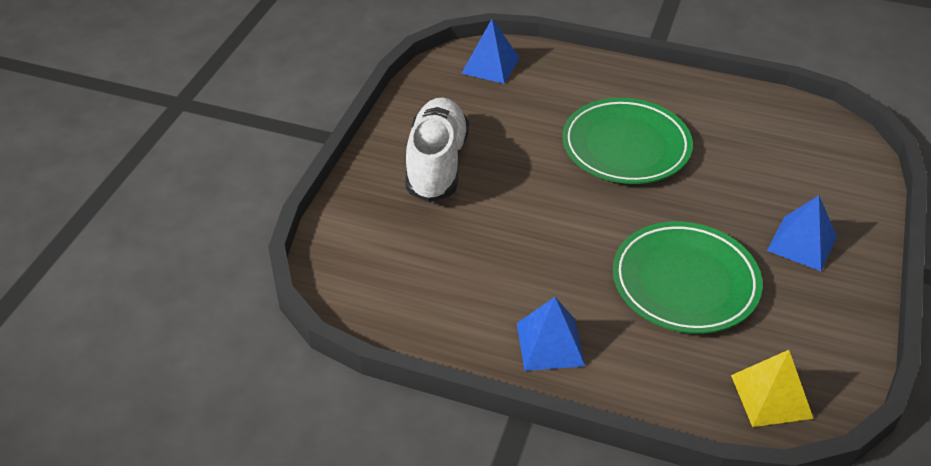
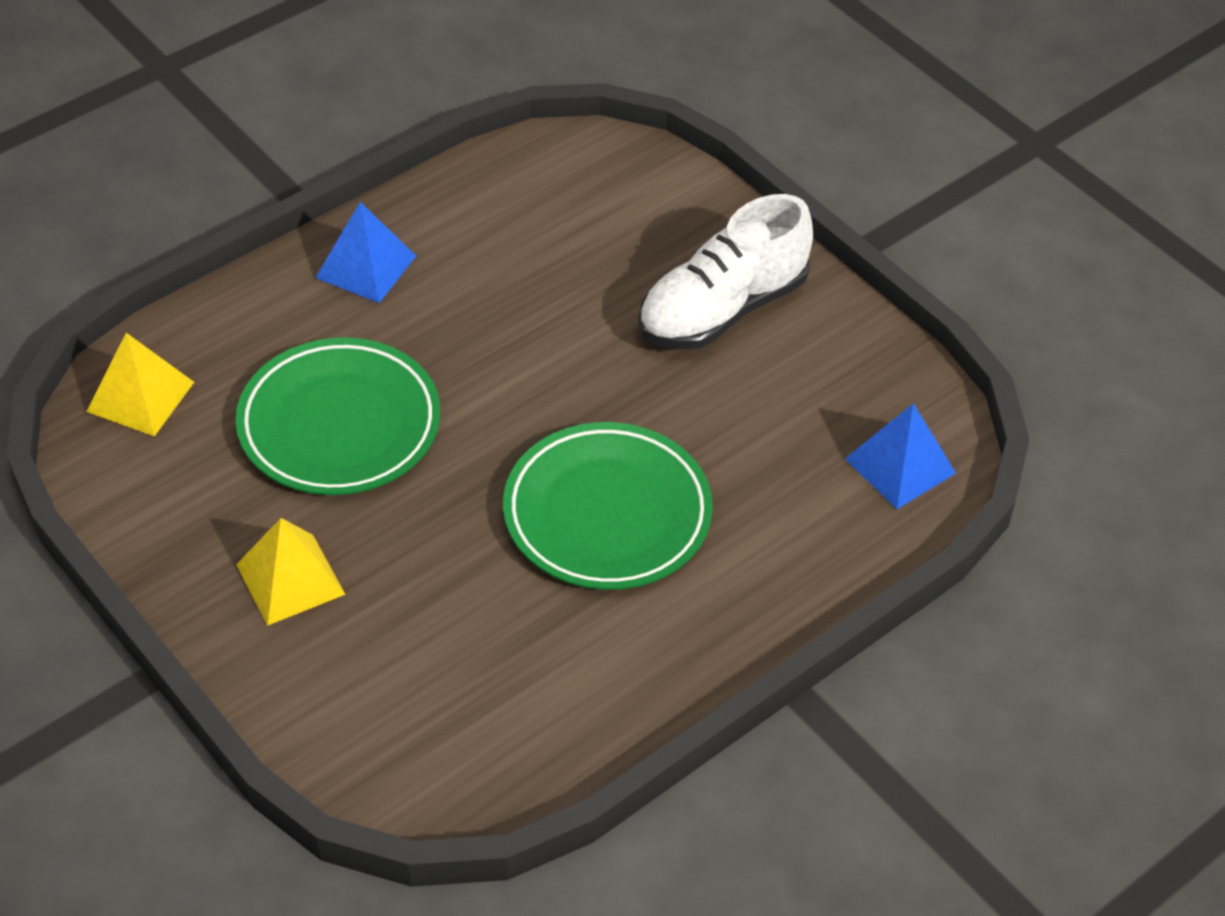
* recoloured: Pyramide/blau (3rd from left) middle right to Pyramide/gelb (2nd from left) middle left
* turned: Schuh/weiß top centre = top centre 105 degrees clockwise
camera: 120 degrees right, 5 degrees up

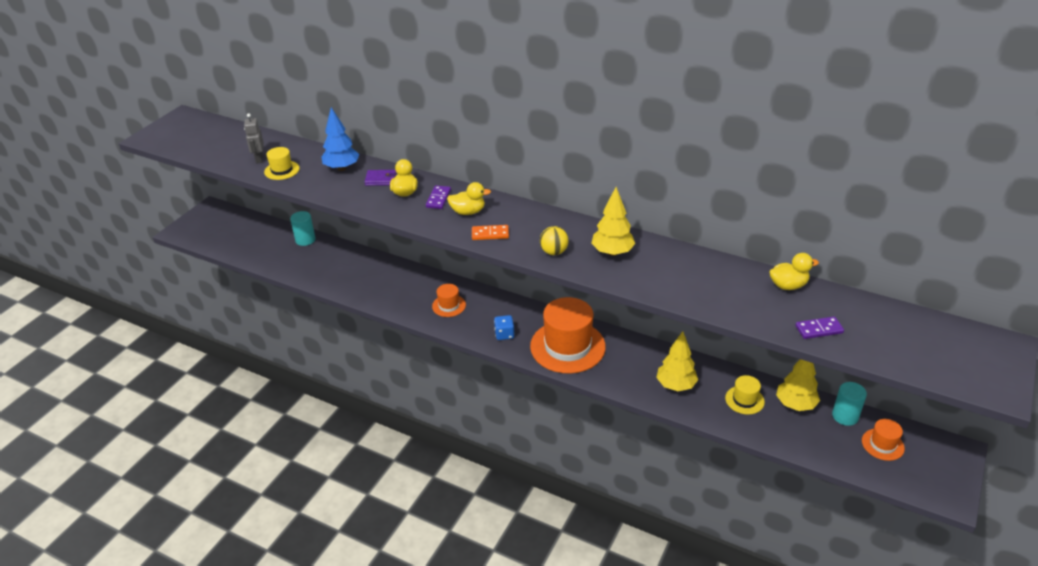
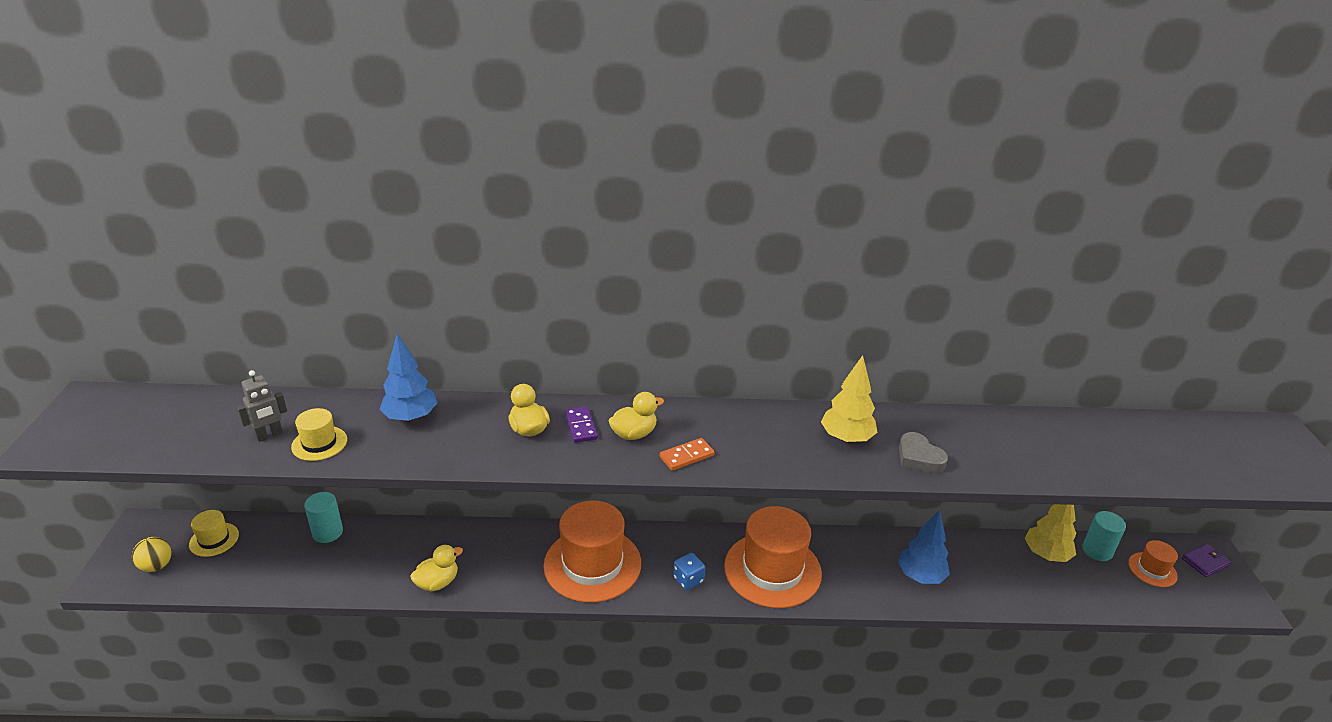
* removed: Dominostein/lila (2nd from left) middle right
* added: Herz/grau middle right
* moved: Geldbörse/lila top centre to bottom right
* moved: Ball/gelb centre to bottom left
* moved: Hut/gelb (2nd from left in the first image) bottom right to Hut/gelb (1st from left) bottom left
* moved: Ente/gelb (3rd from left in the first image) middle right to Ente/gelb (1st from left) bottom left
* recoloured: Baum/gelb (2nd from left) centre to Baum/blau (2nd from left) bottom right
* turned: Roboter/grau top left = middle left 90 degrees counterclockwise
* resized: Hut/orange (1st from left) centre = bottom centre x2.10
camera: 30 degrees left, 5 degrees down

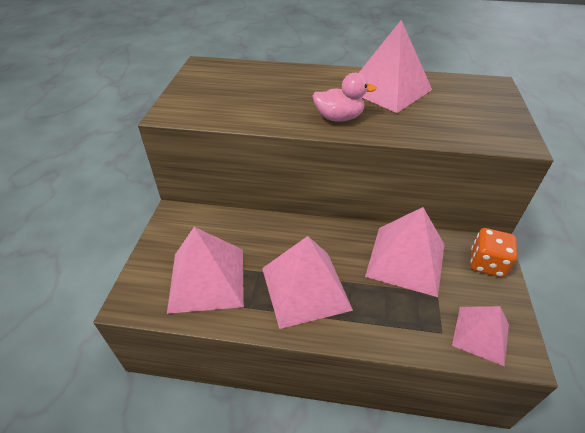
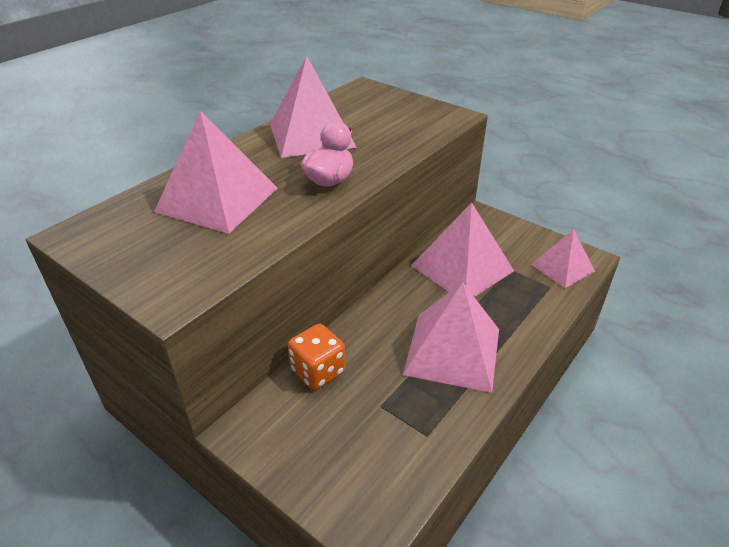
* moved: Pyramide/rosa (1st from left) centre to top left
* moved: Spielwürfel/orange middle right to centre
camera: 60 degrees left, 5 degrees down

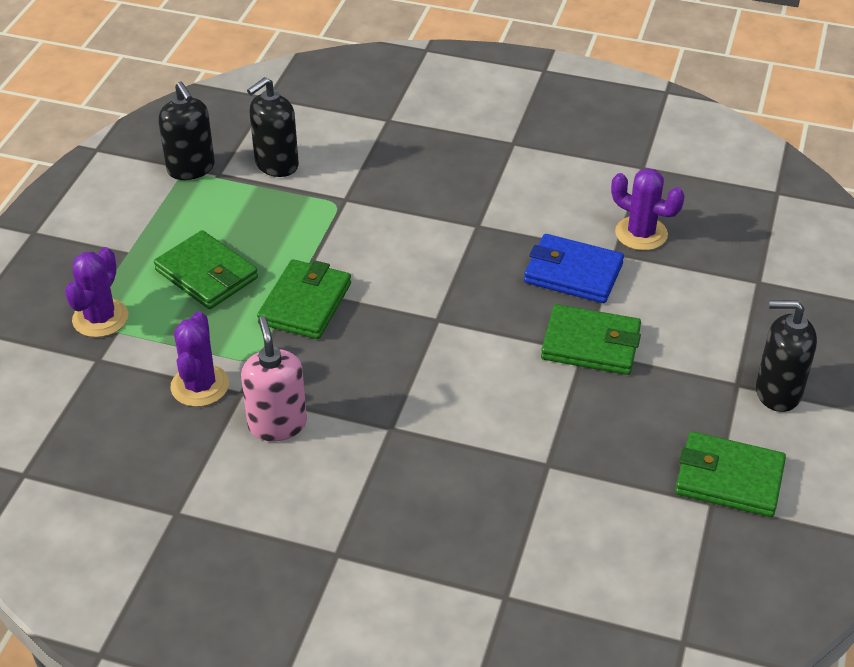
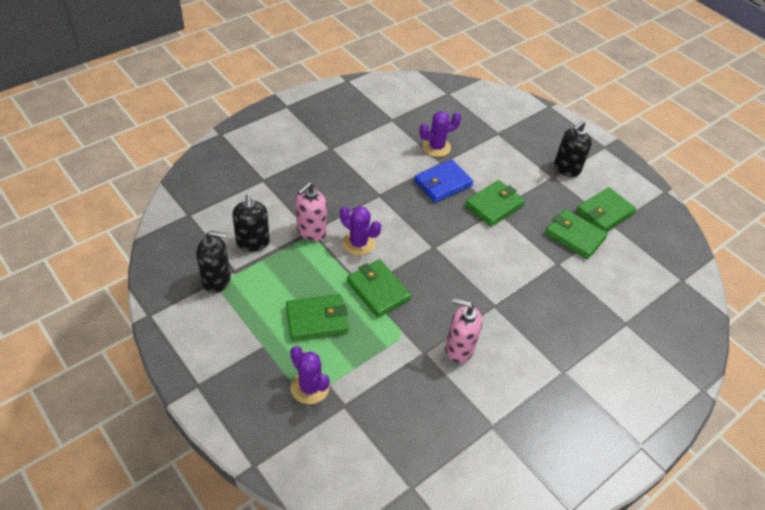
* added: Seifenspender/rosa (1st from left) centre
* added: Geldbörse/grün (4th from left) middle right
* moved: Kaktus/lila (2nd from left) middle left to centre
camera: 60 degrees left, 5 degrees up

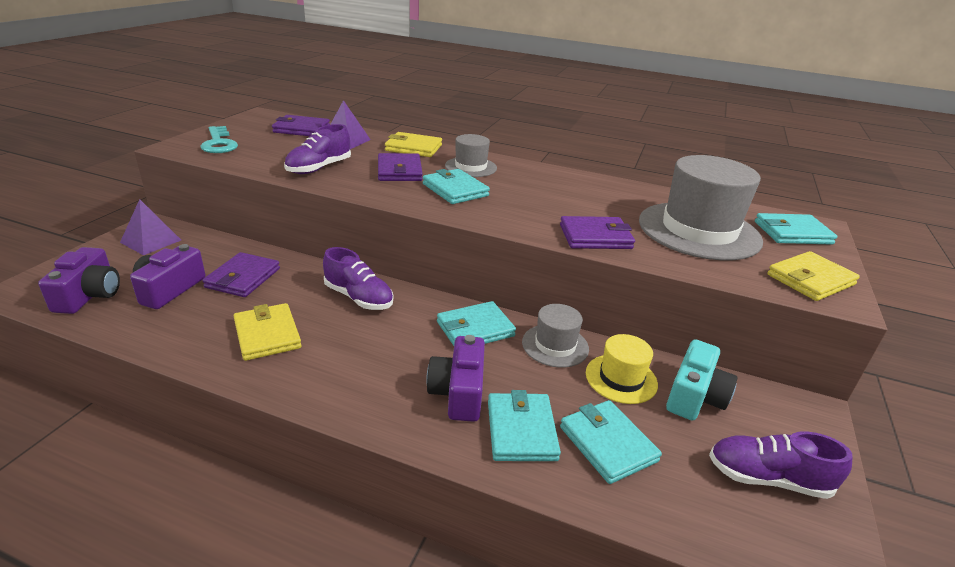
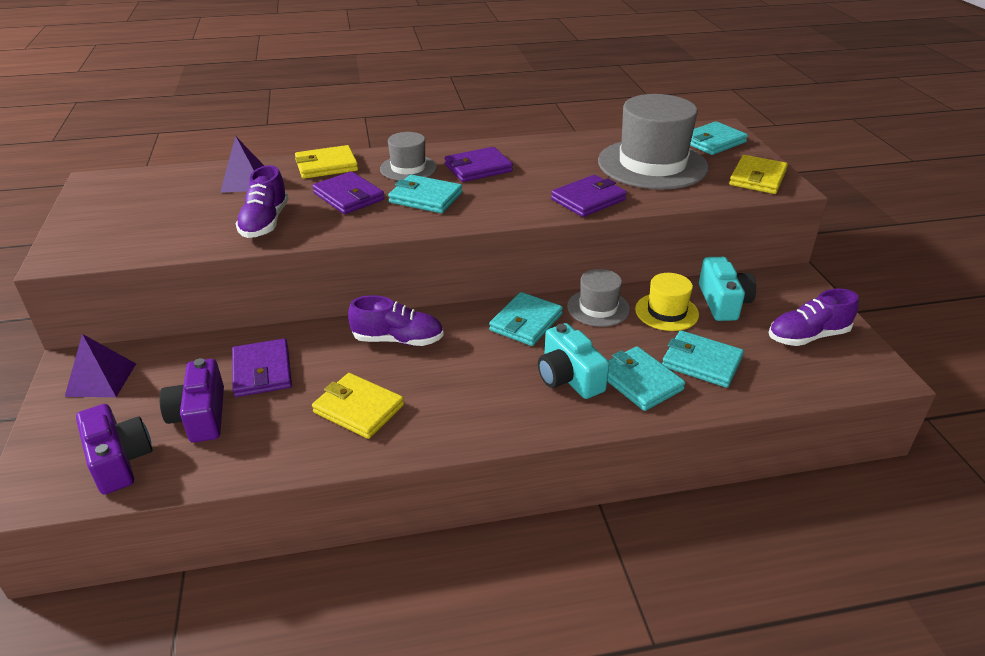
* removed: Schlüssel/türkis top left
* moved: Geldbörse/lila (2nd from left in the first image) top left to Geldbörse/lila (3rd from left) top centre
* recoloured: Kamera/lila (3rd from left) bottom centre to Kamera/türkis (1st from left) centre
camera: 30 degrees left, 5 degrees up

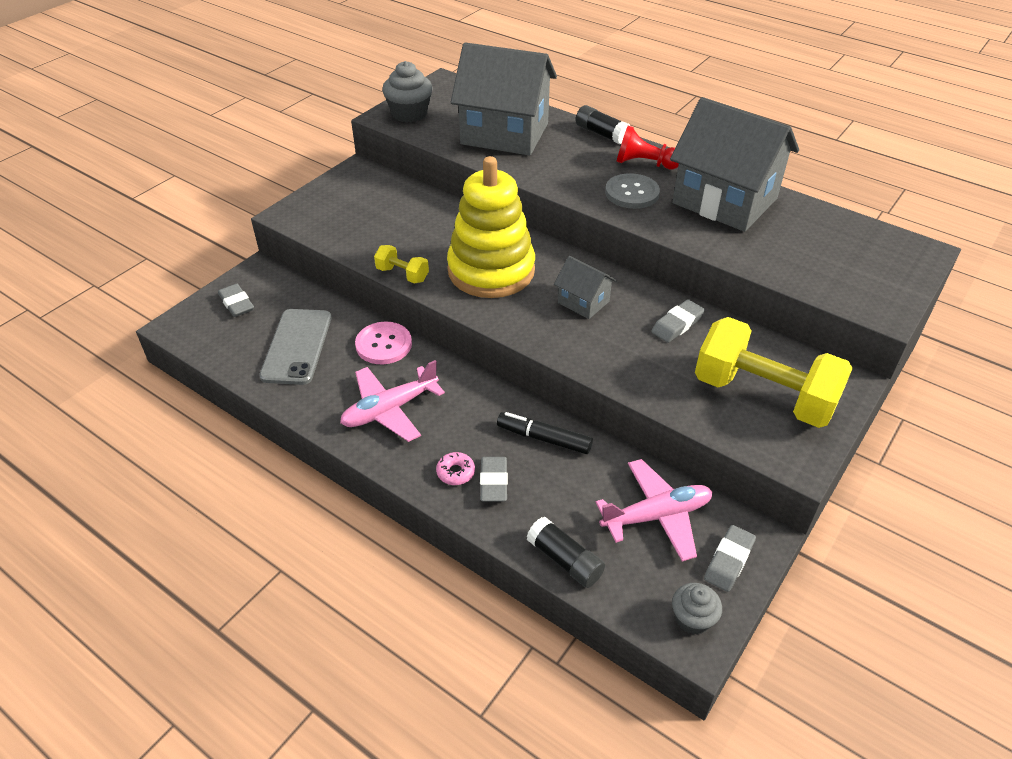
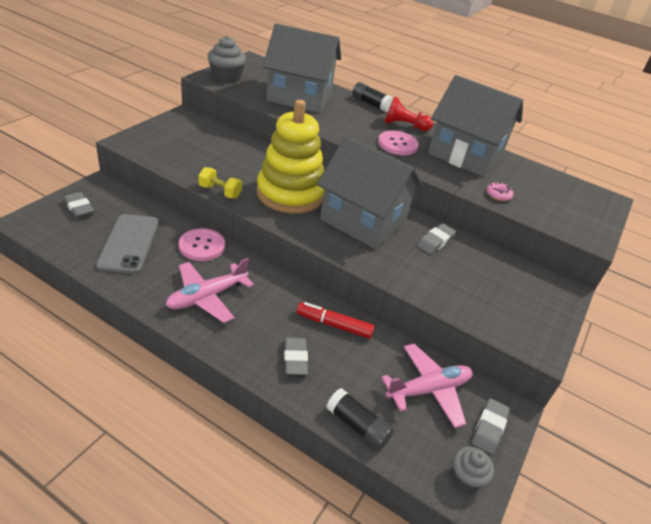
* removed: Hantel/gelb (2nd from left) middle right
* moved: Donut/rosa centre to middle right
* recoloured: Filzstift/schwarz centre to Filzstift/rot centre
* recoloured: Knopf/grau top centre to Knopf/rosa (2nd from left) top centre
* resized: Haus/grau (2nd from left) centre = centre x2.17
camera: 10 degrees left, 5 degrees down

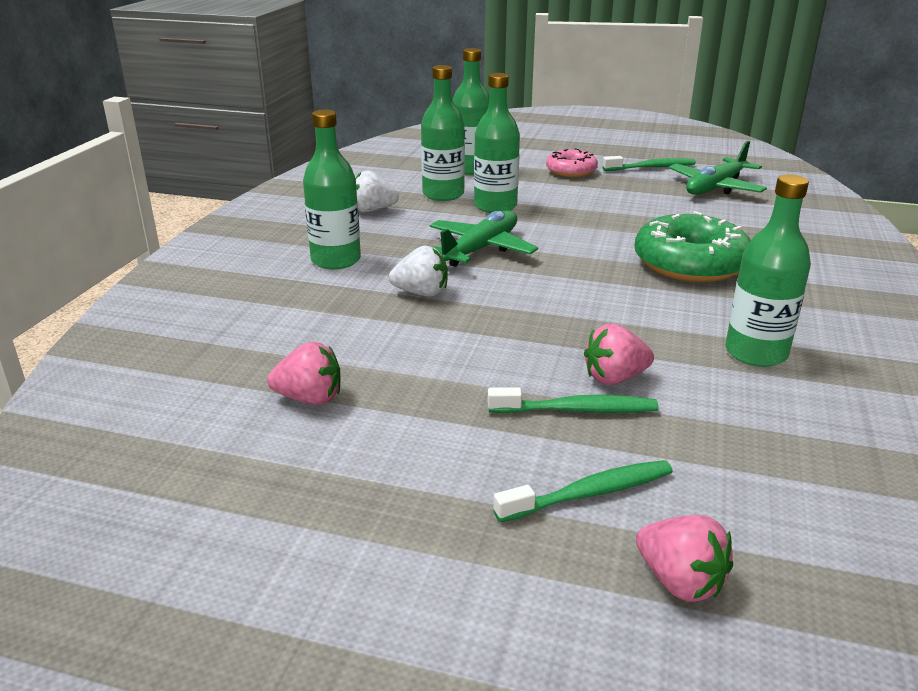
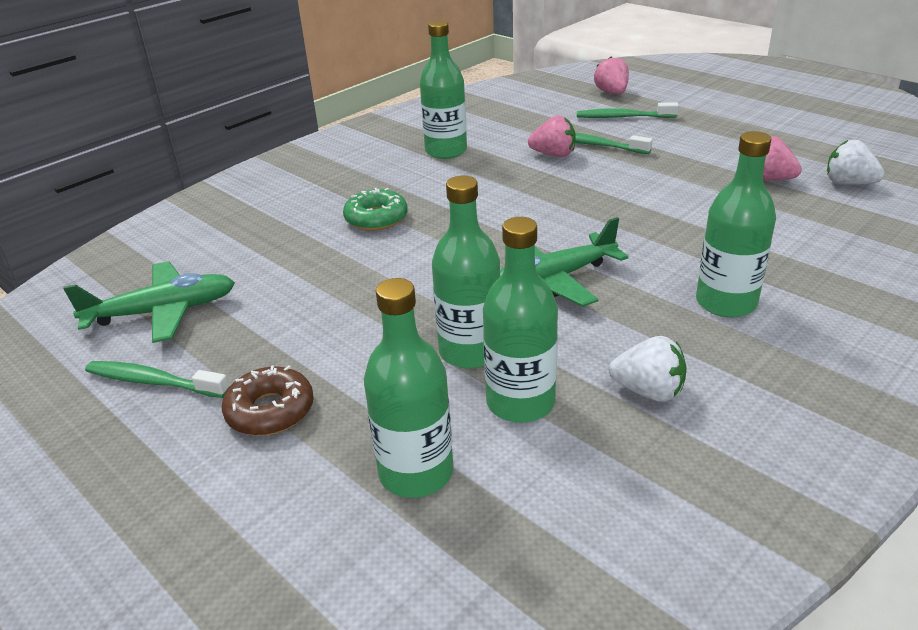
* moved: Erdbeere/weiß (2nd from left) centre to top right
* recoloured: Donut/rosa top centre to Donut/braun middle left
* resized: Donut/grün middle right = top centre x0.58
camera: 150 degrees left, 5 degrees up

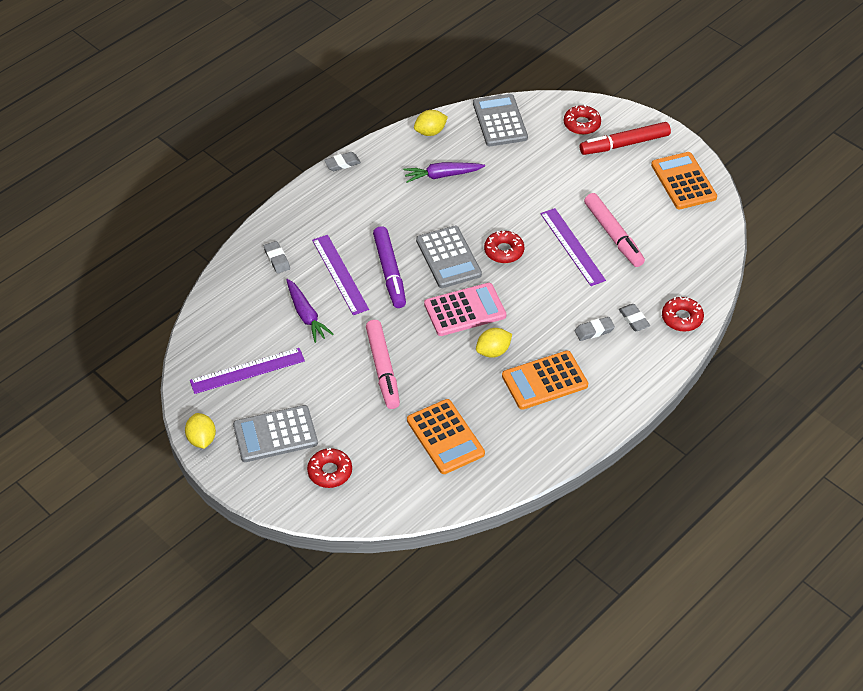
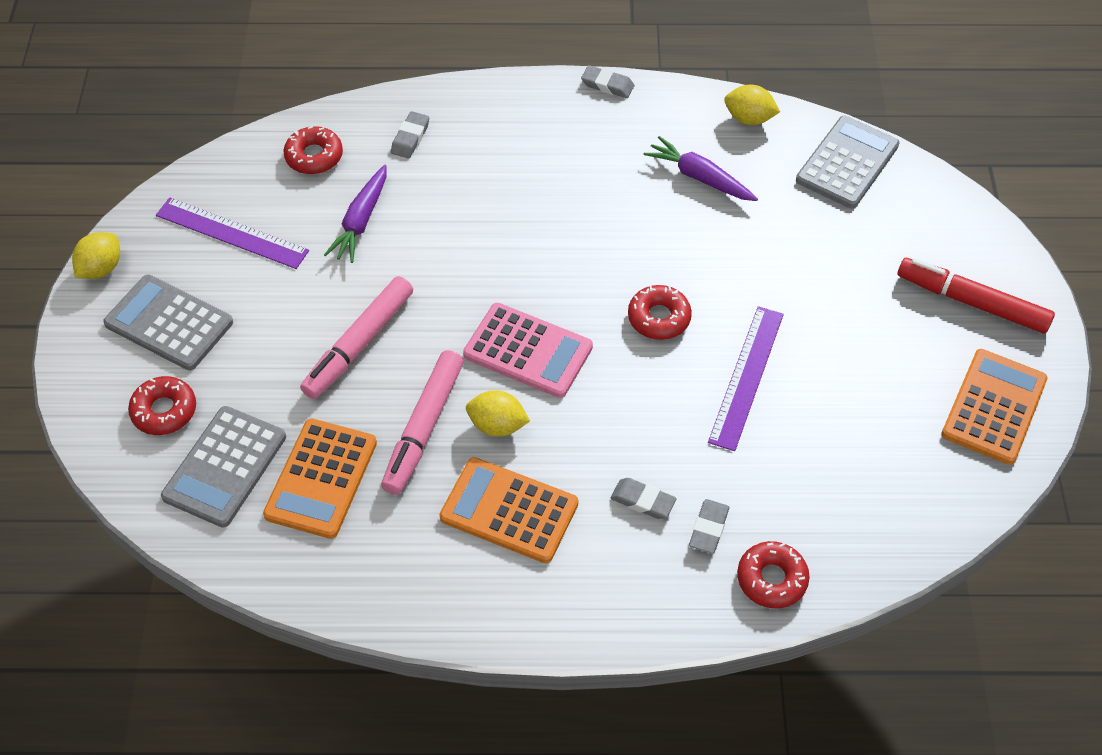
* removed: Lineal/lila (2nd from left) centre
* removed: Filzstift/lila centre
* moved: Taschenrechner/grau (2nd from left) centre to middle left
* moved: Donut/rot (3rd from left in the first image) top right to Donut/rot (2nd from left) top left
* moved: Filzstift/rosa (2nd from left) top right to centre
camera: 45 degrees right, 5 degrees up

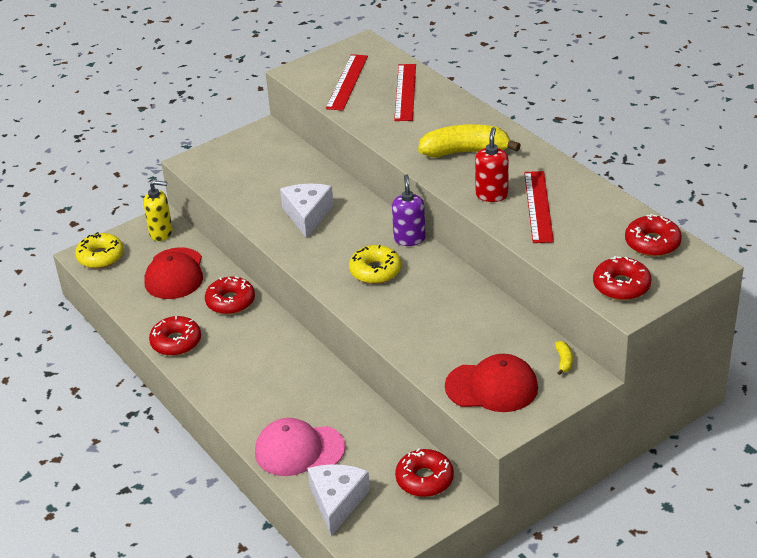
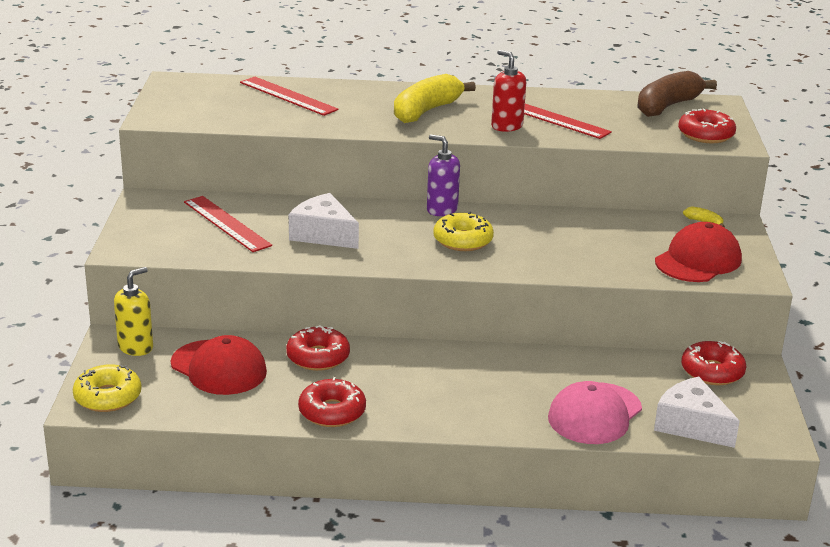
* moved: Lineal/rot (1st from left) top centre to middle left
* replaced: Donut/rot (5th from left) middle right to Banane/braun top right
camera: 55 degrees left, 10 degrees down

